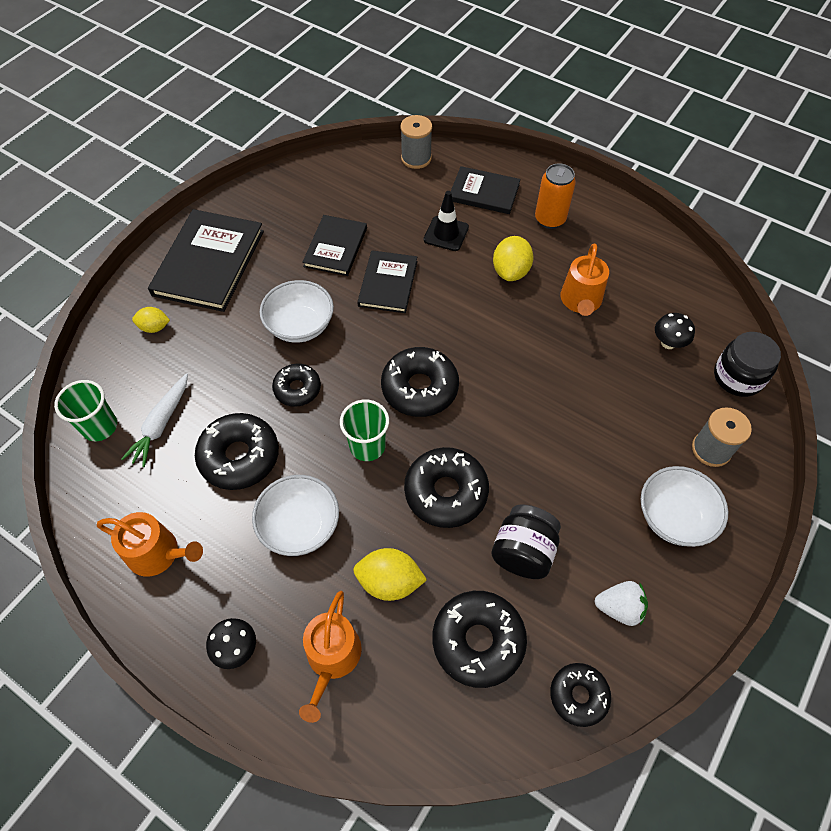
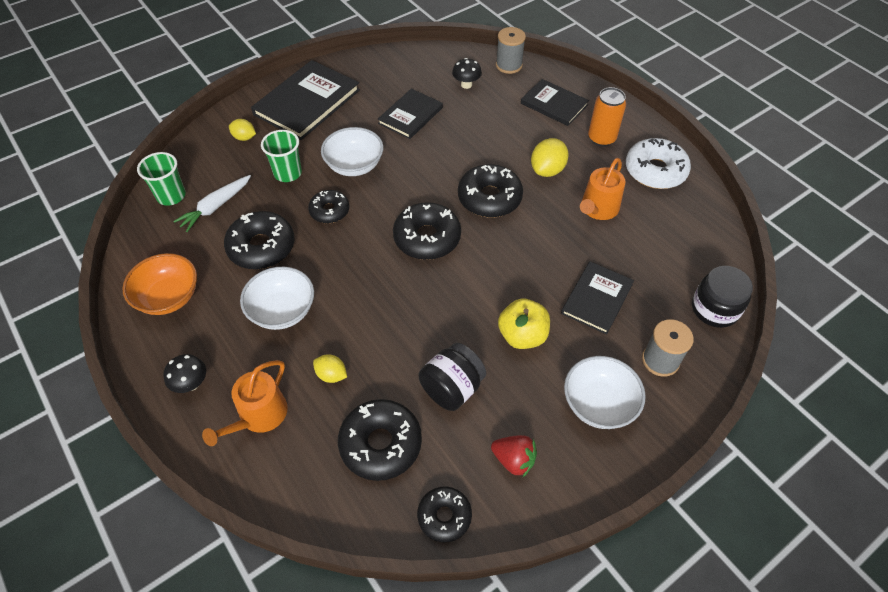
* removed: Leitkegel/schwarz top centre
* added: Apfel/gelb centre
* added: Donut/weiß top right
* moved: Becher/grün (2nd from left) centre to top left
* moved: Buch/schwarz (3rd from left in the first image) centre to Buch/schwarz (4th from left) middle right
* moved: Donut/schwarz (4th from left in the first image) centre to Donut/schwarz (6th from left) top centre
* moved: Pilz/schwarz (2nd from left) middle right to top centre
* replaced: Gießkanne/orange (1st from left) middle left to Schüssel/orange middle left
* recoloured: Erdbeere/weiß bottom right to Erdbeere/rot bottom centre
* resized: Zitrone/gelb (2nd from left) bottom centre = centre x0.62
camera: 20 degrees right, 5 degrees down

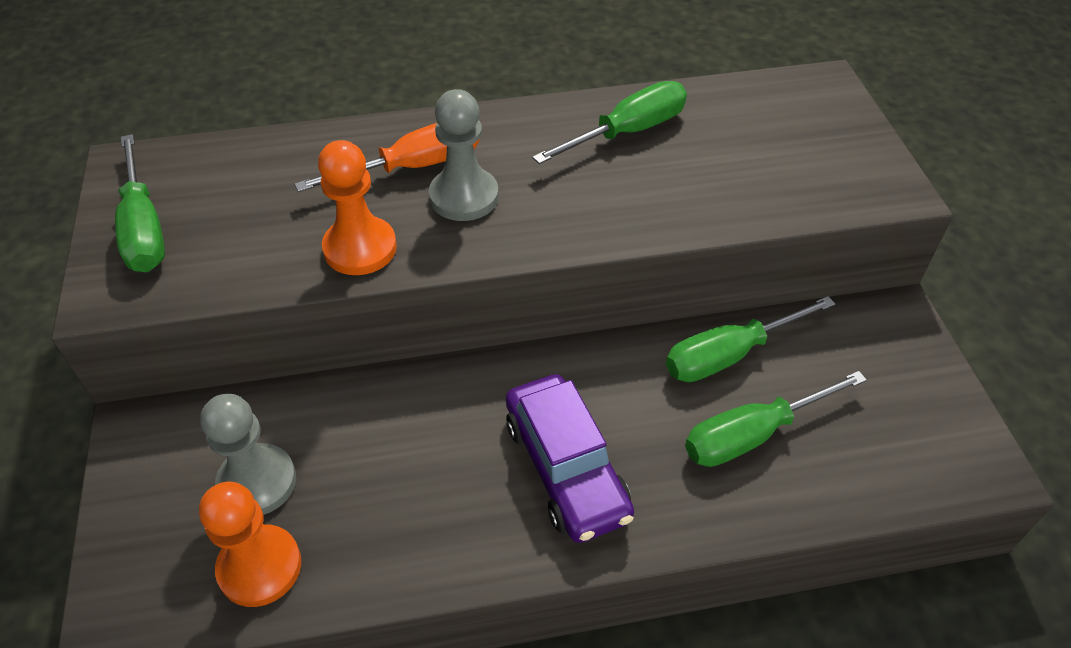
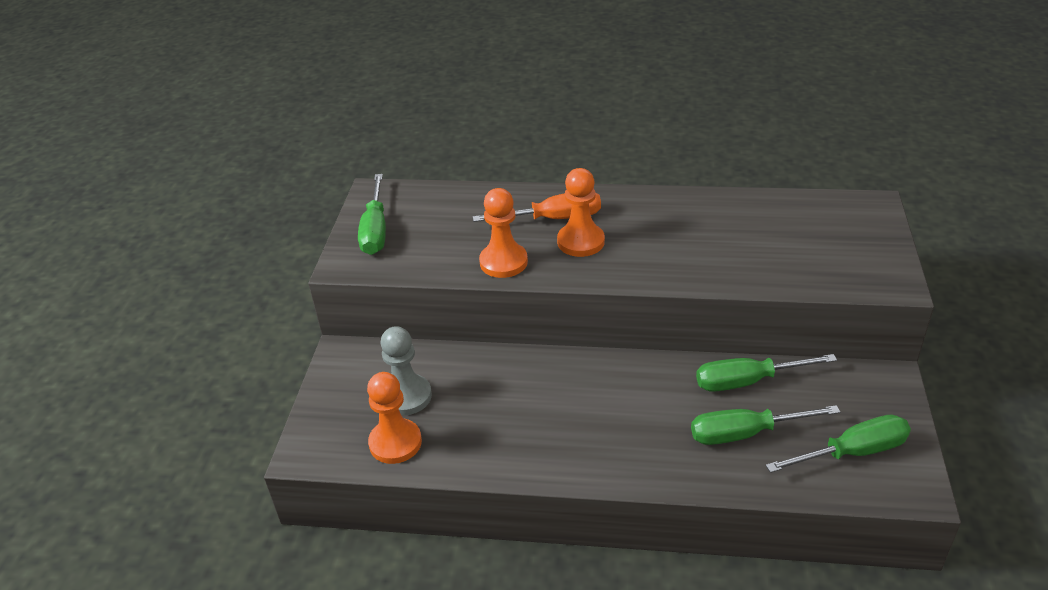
* removed: Auto/lila bottom centre
* moved: Schraubenzieher/grün (2nd from left in the first image) top centre to Schraubenzieher/grün (4th from left) bottom right
* recoloured: Bauer/grau (2nd from left) top centre to Bauer/orange (3rd from left) centre
camera: 20 degrees right, 10 degrees down

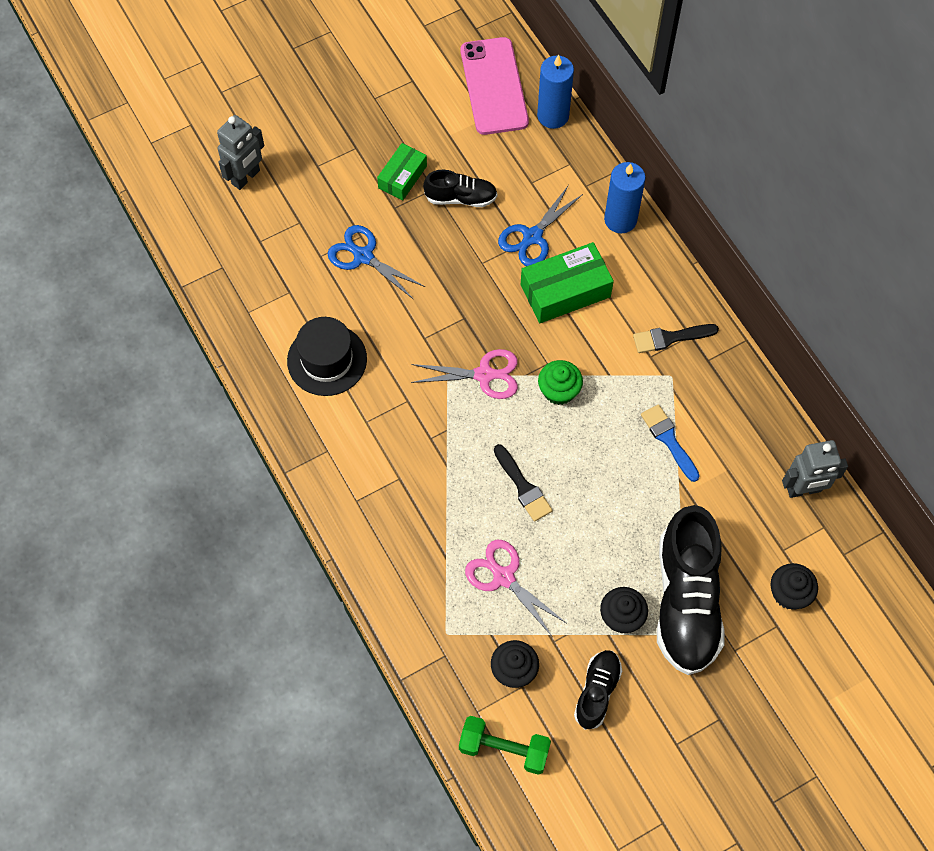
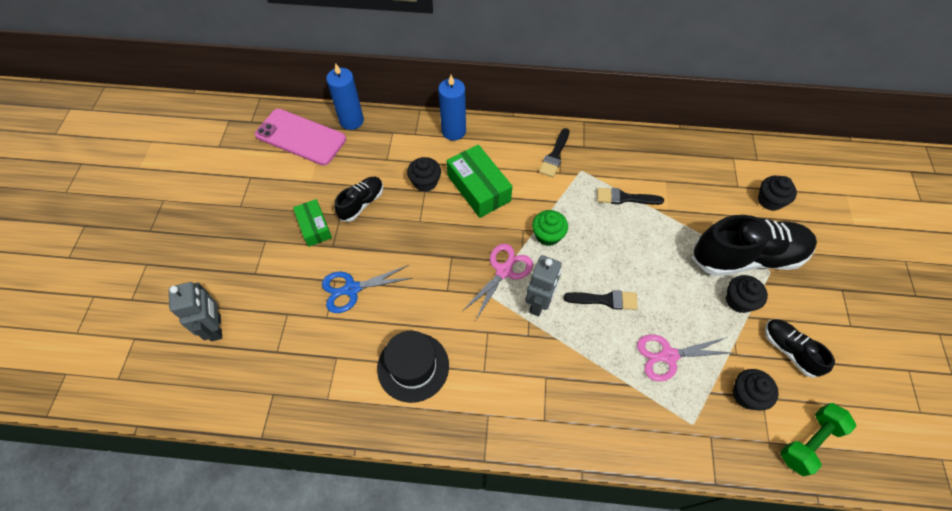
* moved: Roboter/grau (2nd from left) middle right to centre
* replaced: Schere/blau (2nd from left) top centre to Muffin/schwarz (1st from left) centre
* recoloured: Pinsel/blau middle right to Pinsel/schwarz (3rd from left) centre
* turned: Schachtel/grün (2nd from left) top centre = centre 45 degrees counterclockwise
* turned: Schuh/schwarz (3rd from left in the first image) bottom right = middle right 45 degrees counterclockwise
camera: 55 degrees left, 5 degrees down

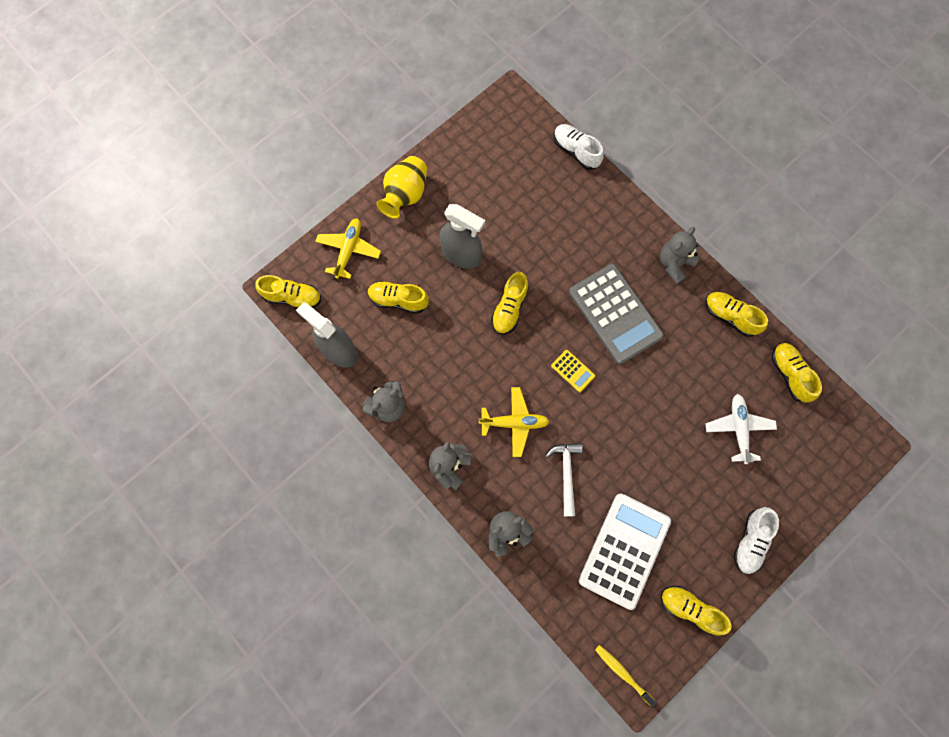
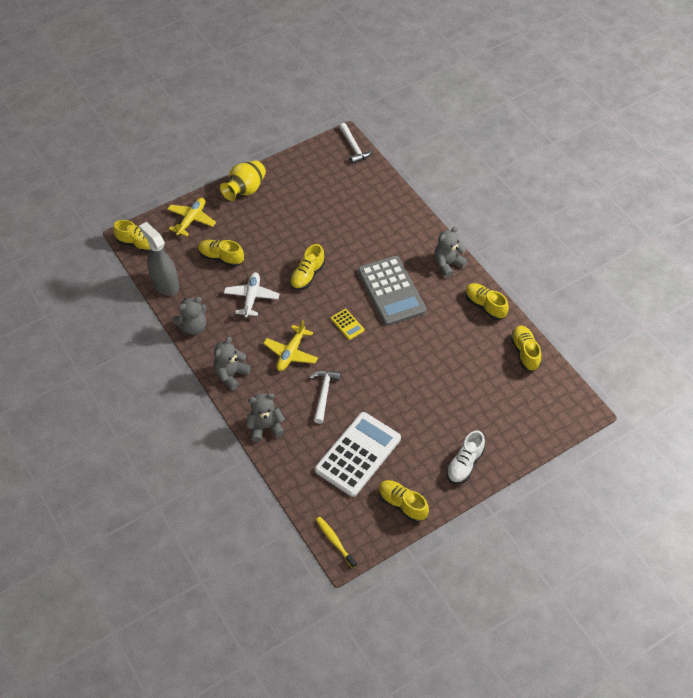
* removed: Sprühflasche/grau (2nd from left) top centre
* removed: Schuh/weiß (1st from left) top centre
* added: Hammer/weiß (2nd from left) top centre
* moved: Flugzeug/weiß middle right to centre
* turned: Flugzeug/gelb (2nd from left) centre = centre 105 degrees clockwise
camera: 10 degrees right, 20 degrees down

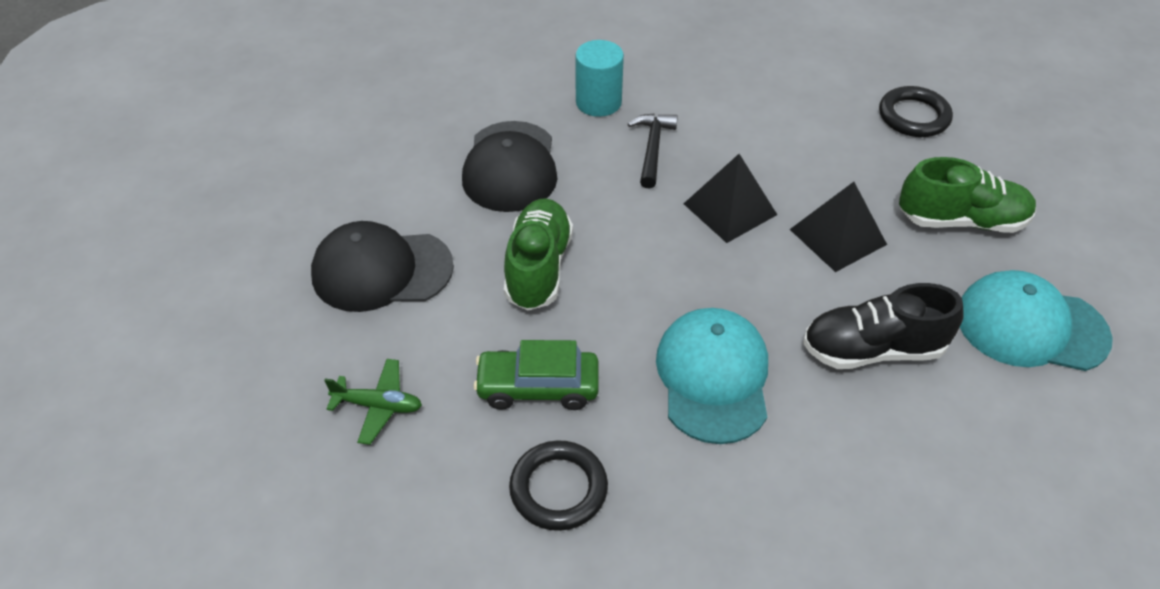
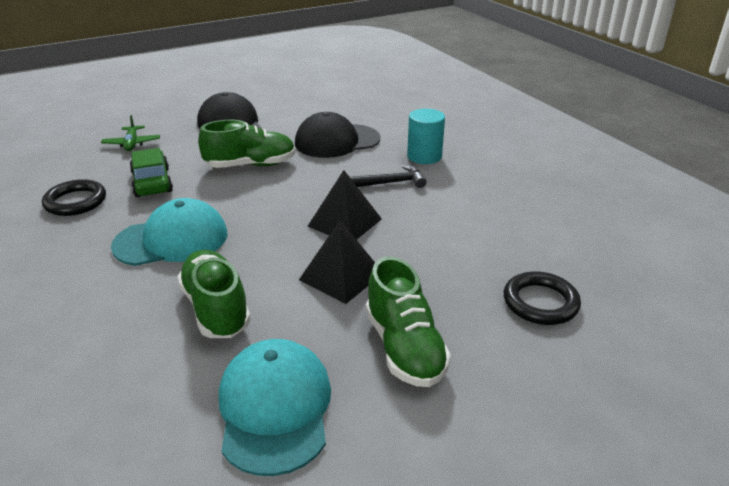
* recoloured: Schuh/schwarz middle right to Schuh/grün (1st from left) middle left
camera: 70 degrees right, 15 degrees down

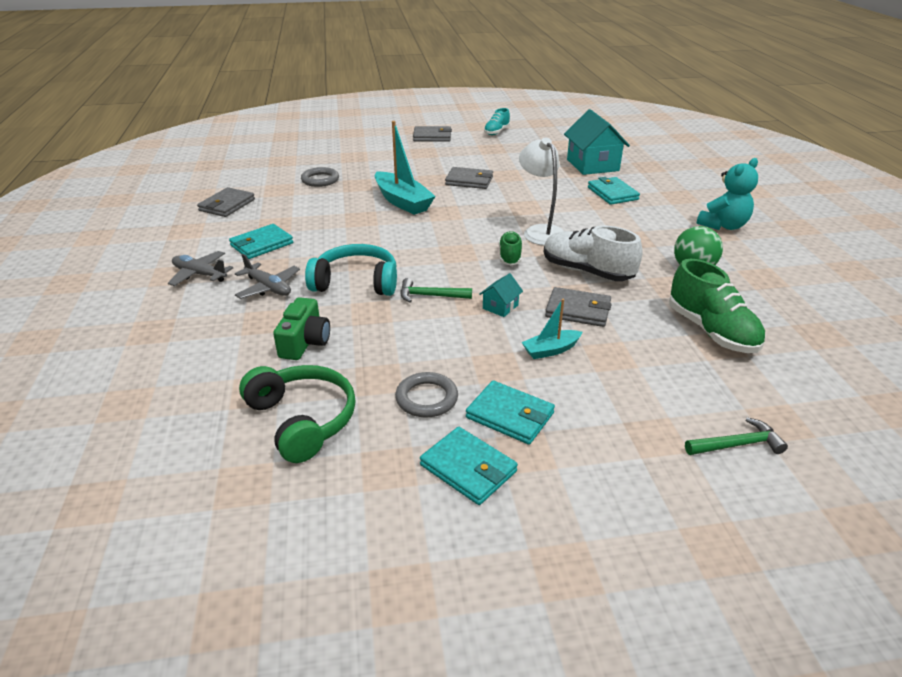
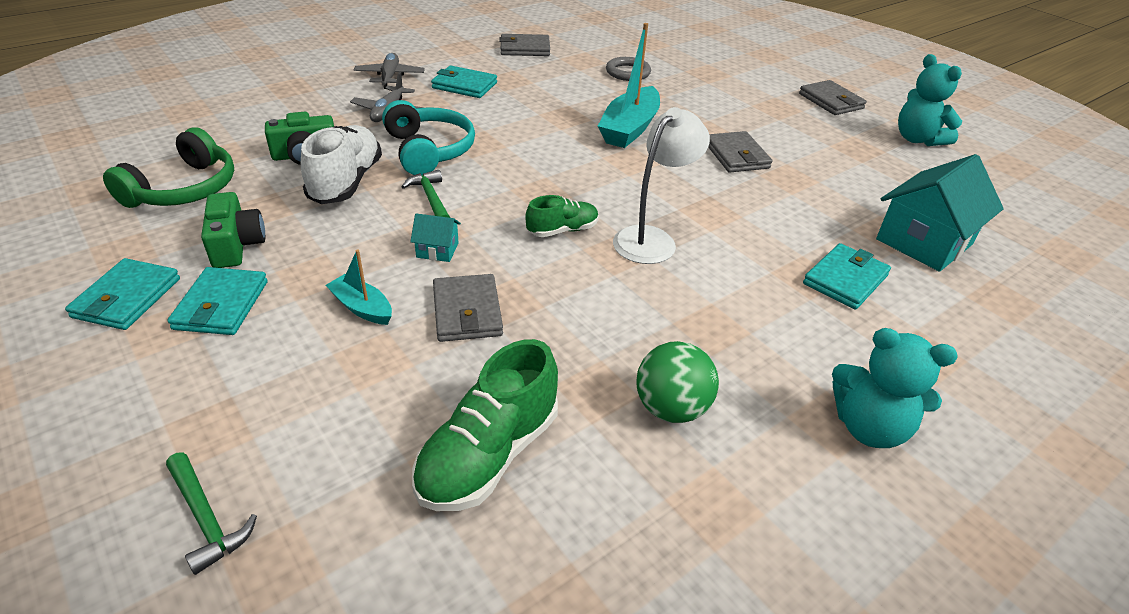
* moved: Schuh/weiß centre to top left
* replaced: Ring/grau (2nd from left) centre to Kamera/grün (1st from left) middle left
* replaced: Schuh/türkis top centre to Teddybär/türkis (2nd from left) top right
camera: 60 degrees right, 5 degrees up

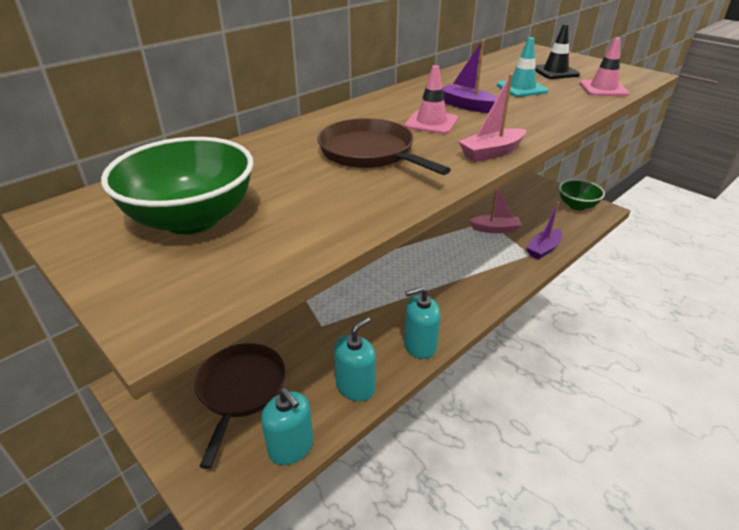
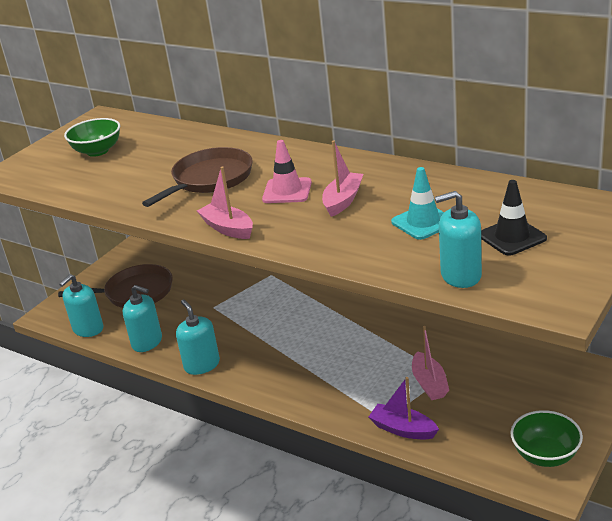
* replaced: Leitkegel/rosa (2nd from left) top right to Seifenspender/türkis (4th from left) middle right
* recoloured: Boot/lila (1st from left) top centre to Boot/rosa (2nd from left) centre
* resized: Schüssel/grün (1st from left) middle left = top left x0.64
camera: 80 degrees right, 5 degrees down

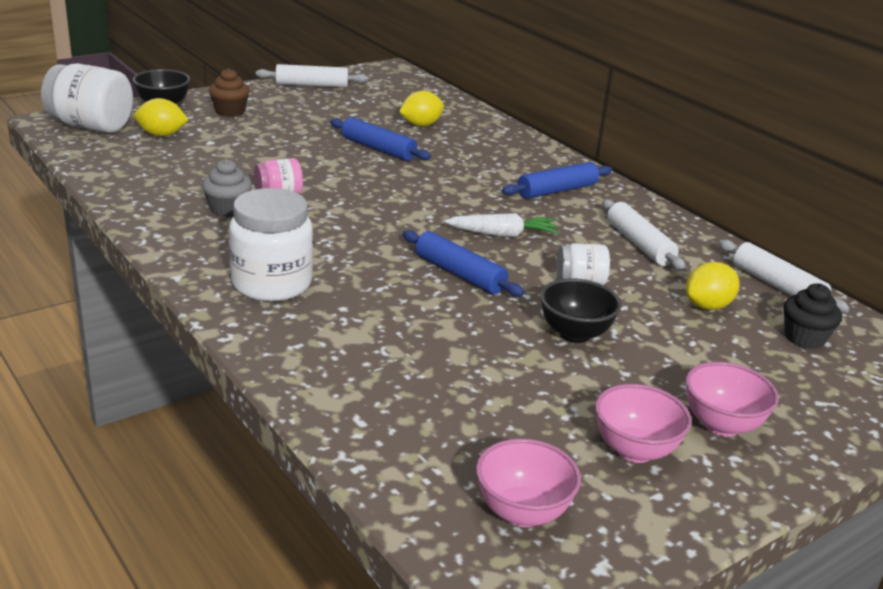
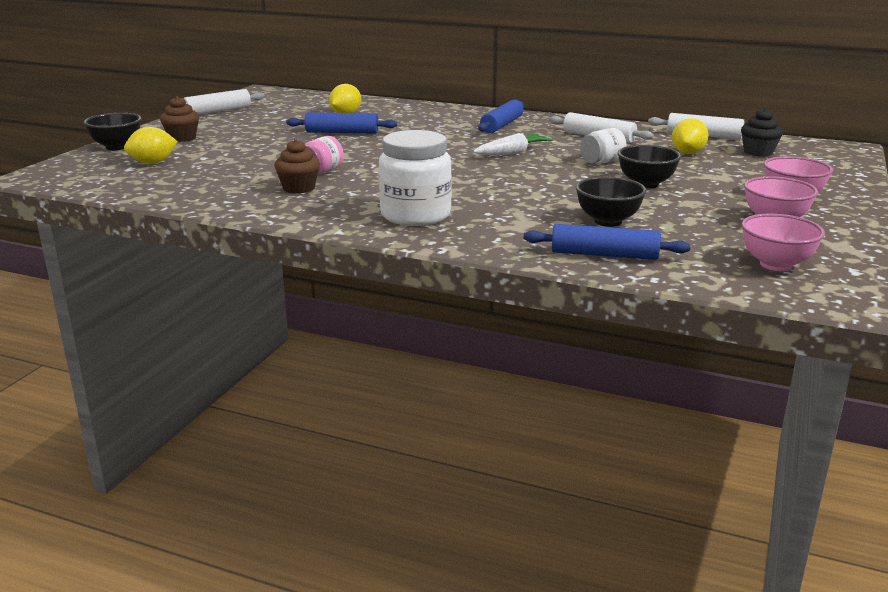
* removed: Einmachglas/weiß (1st from left) top left
* added: Schüssel/schwarz (2nd from left) middle right
* moved: Nudelholz/blau (2nd from left in the first image) centre to Nudelholz/blau (3rd from left) middle right
* recoloured: Muffin/grau top left to Muffin/braun (2nd from left) top centre
camera: 30 degrees left, 5 degrees down

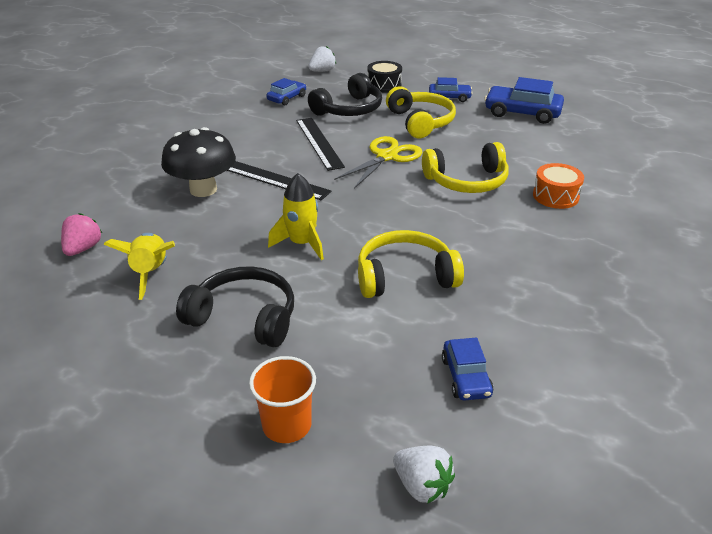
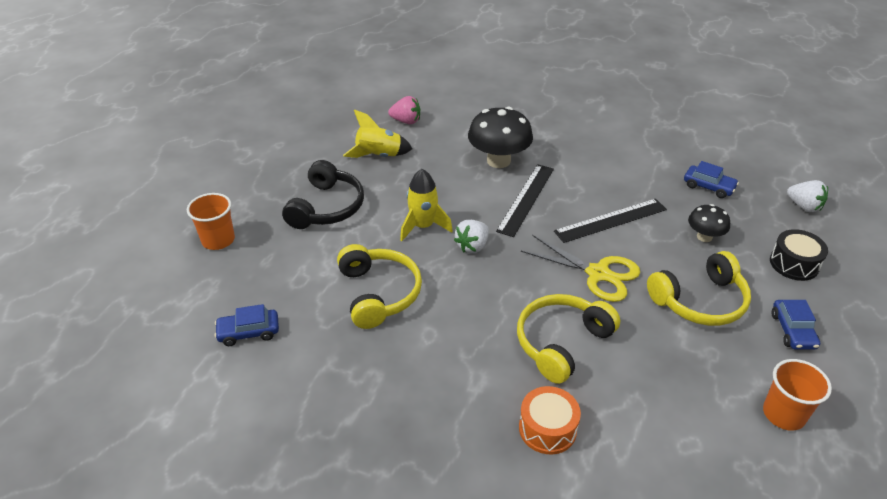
* moved: Erdbeere/weiß (2nd from left in the first image) bottom centre to Erdbeere/weiß (1st from left) centre
* replaced: Kopfhörer/schwarz (2nd from left) top centre to Pilz/schwarz (2nd from left) middle right
* replaced: Auto/blau (4th from left) top right to Becher/orange (2nd from left) bottom right
* turned: Kopfhörer/gelb (3rd from left in the first image) top centre = bottom centre 60 degrees clockwise
camera: 85 degrees right, 5 degrees up

